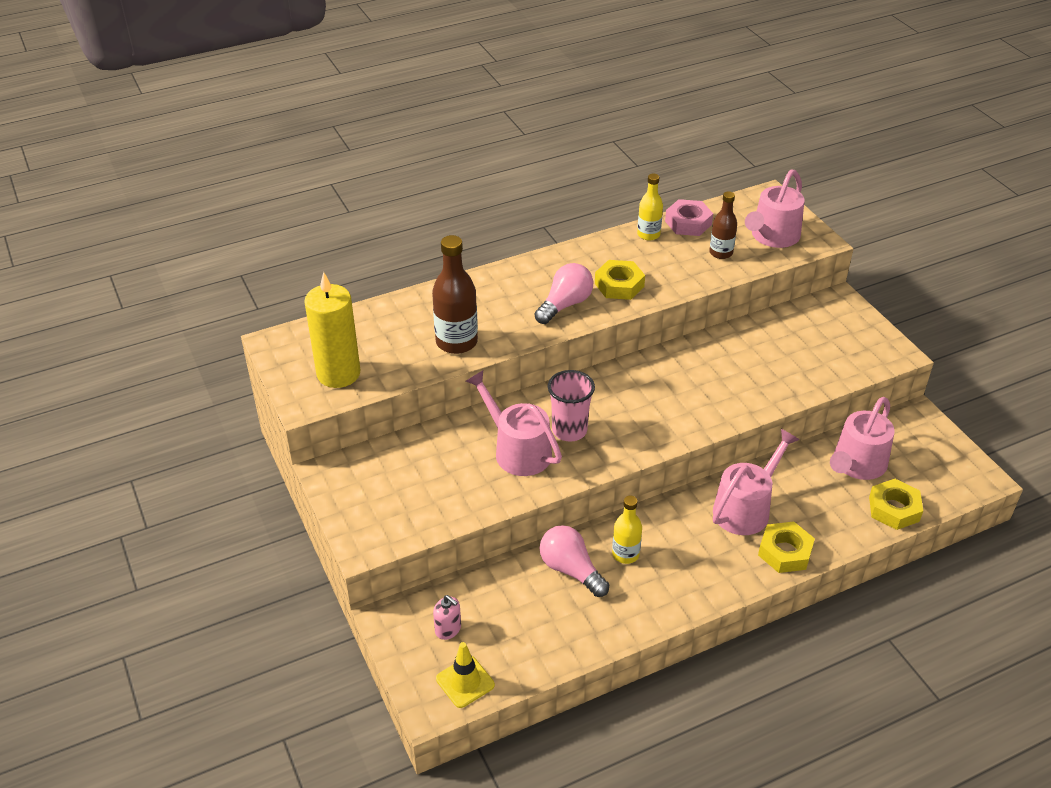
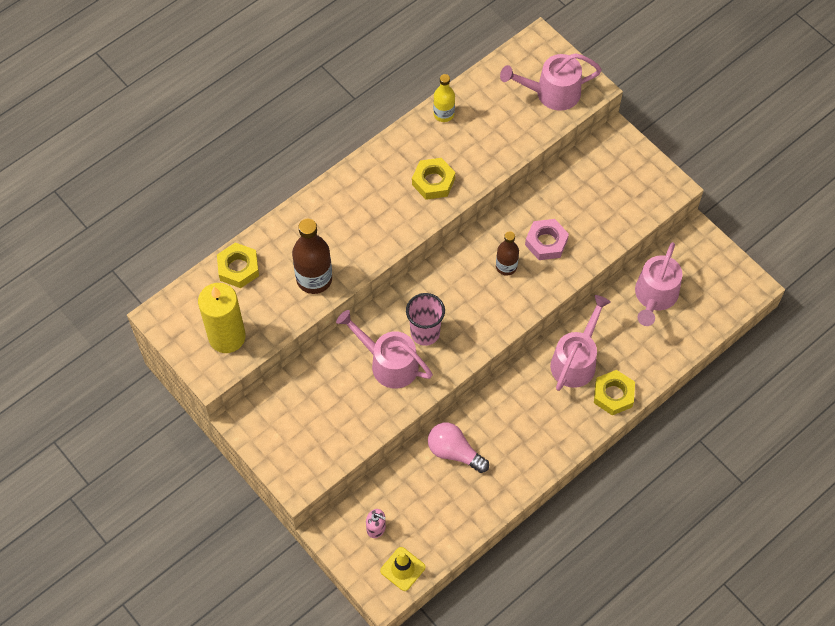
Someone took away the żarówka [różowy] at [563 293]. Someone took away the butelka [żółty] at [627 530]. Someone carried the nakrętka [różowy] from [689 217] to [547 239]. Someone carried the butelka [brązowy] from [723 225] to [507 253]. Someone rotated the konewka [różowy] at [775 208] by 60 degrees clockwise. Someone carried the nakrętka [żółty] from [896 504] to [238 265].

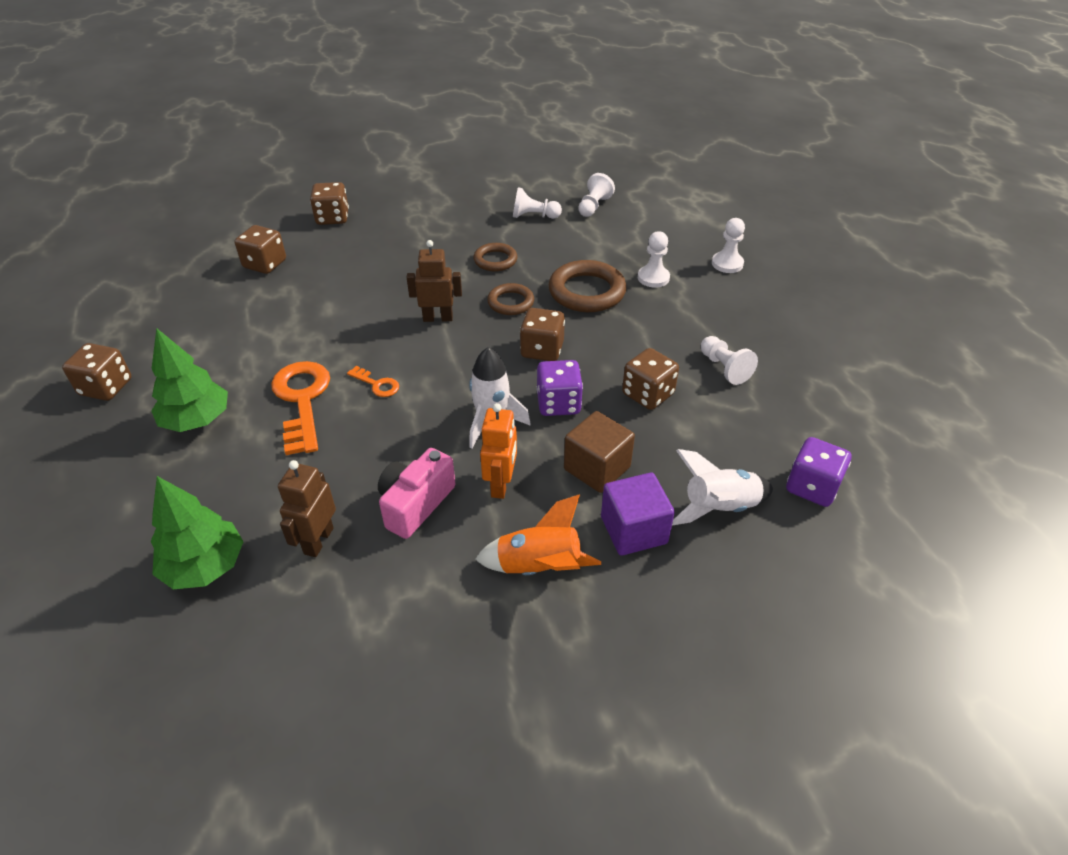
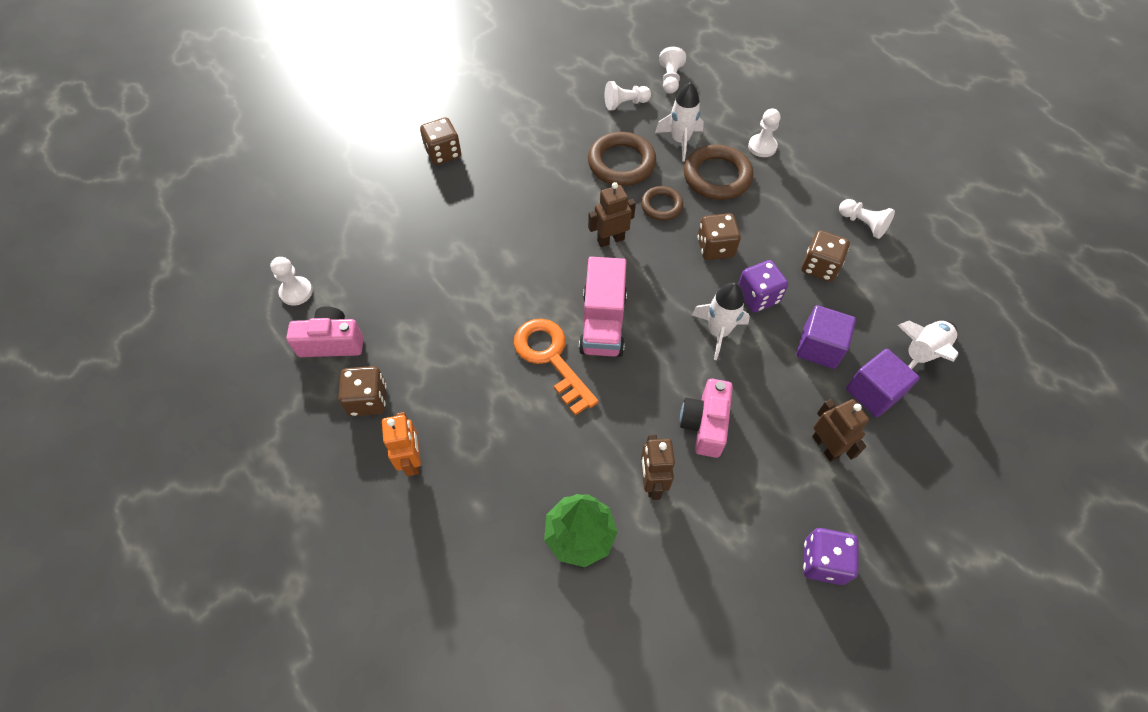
Someone took away the drzewko [zielony] at [189 380]. Someone took away the kostka do gry [brązowy] at [260 249]. Someone swapped the klucz [pomarańczowy] at [373 381] for the ciężarówka [różowy] at [603 307]. Someone scaled the pierścień [brązowy] at [495 257] by 1.68. Someone swapped the rakieta [pomarańczowy] at [538 534] for the robot [brązowy] at [840 430]. Someone carried the robot [pomarańczowy] from [498 451] to [401 444]. Someone repainted the sześcian [brązowy] at [599 452], which became the sześcian [fioletowy] at [826 337]. Someone carried the pionek [biały] from [728 245] to [291 281]. Someone carried the kostka do gry [fioletowy] from [818 472] to [831 556]. Someone put down the aparat fotograficzny [różowy] at [325 331]. Someone put down the rakieta [biały] at [679 121].

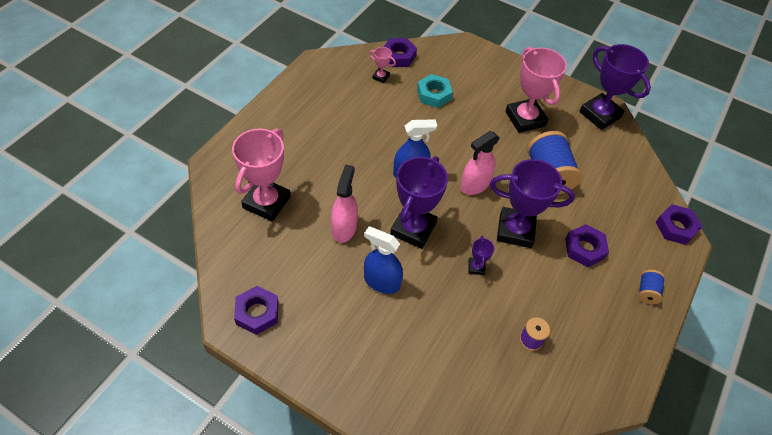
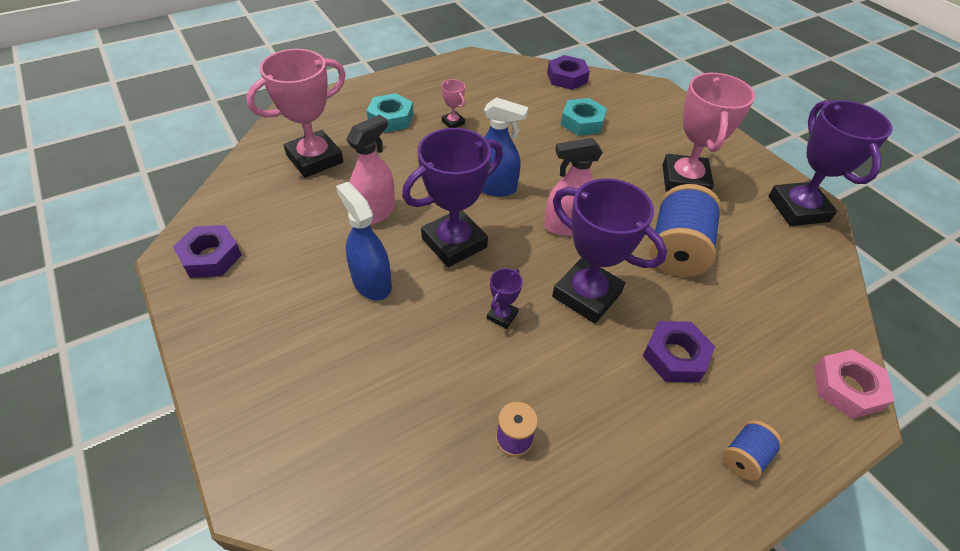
Someone carried the puchar [różowy] from [382 65] to [453 103]. Someone repainted the nakrętka [fioletowy] at [679 224], which became the nakrętka [różowy] at [854 384]. Someone put down the nakrętka [turkusowy] at [390 113].

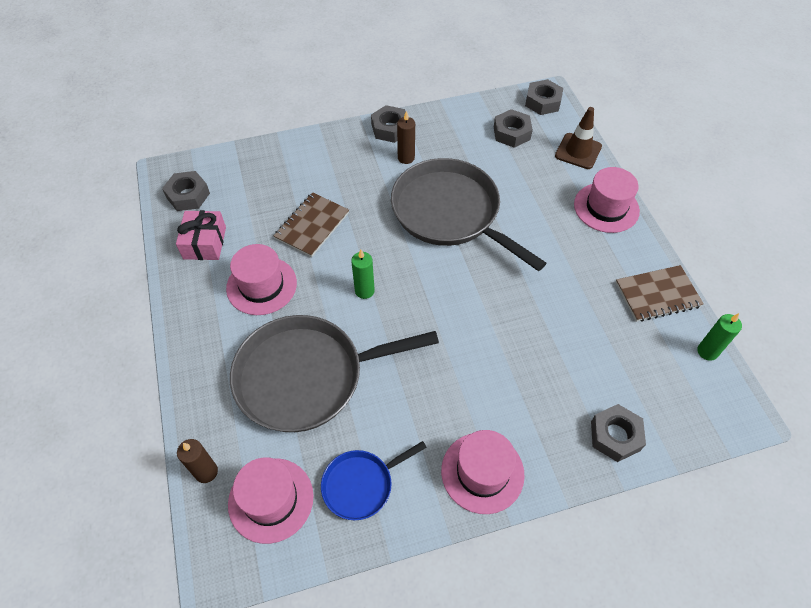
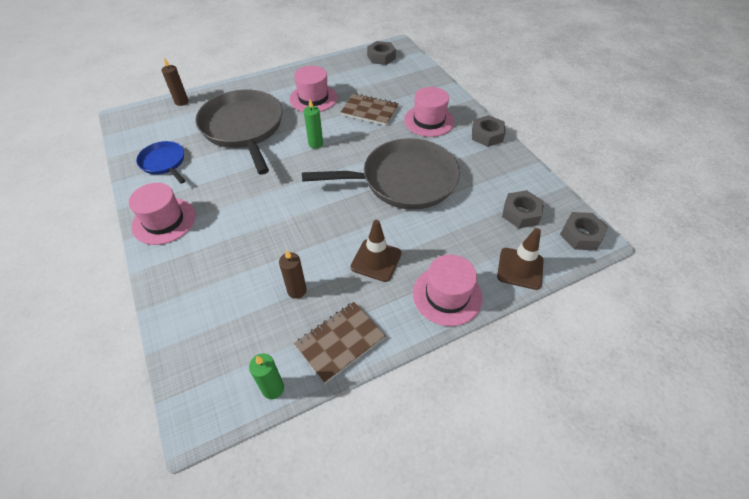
Someone took away the prezent [różowy] at [201 235]. Someone carried the kapelusz [różowy] from [271 500] to [429 112]. Someone rotated the patelnia [szary] at [468 214] by 45 degrees clockwise. Someone carried the świeca [brązowy] from [406 137] to [293 274]. Someone took away the nakrętka [szary] at [618 433]. Someone rotated the zeszyt [brązowy] at [660 293] by 75 degrees clockwise. Someone put down the pachołek [brązowy] at [376 251].

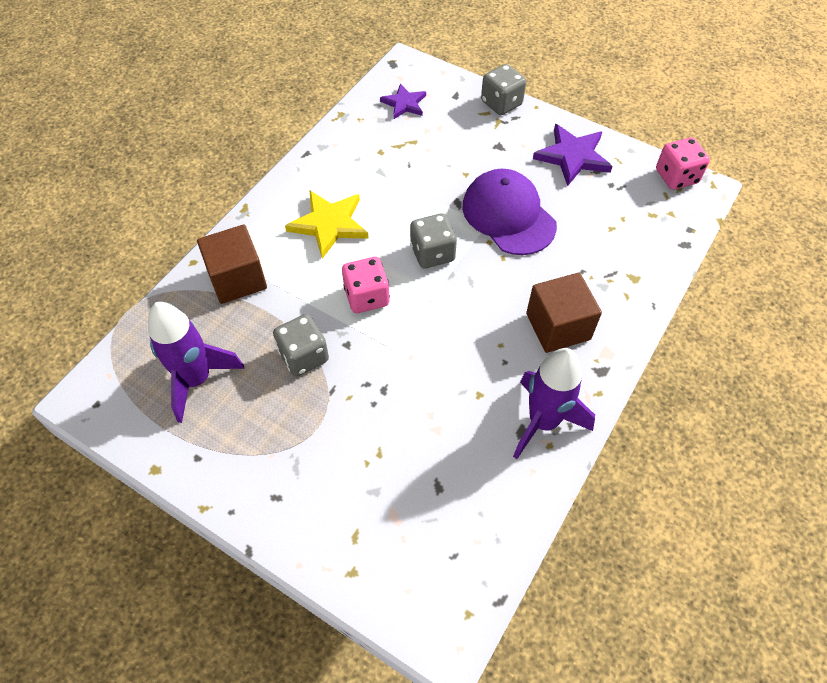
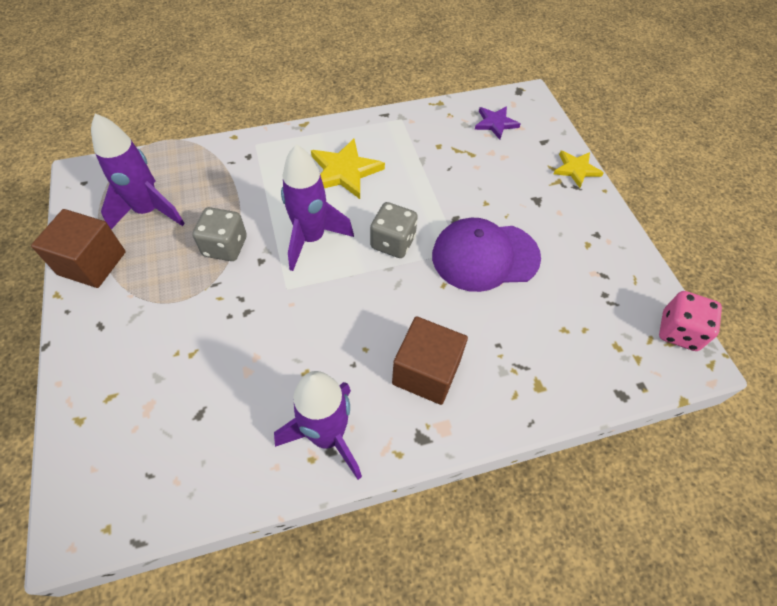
Someone carried the sześcian [brązowy] from [232 264] to [78 248]. Someone swapped the kostka do gry [różowy] at [366 285] for the rakieta [fioletowy] at [317 207]. Someone rotated the czapka [fioletowy] at [509 212] by 105 degrees counterclockwise. Someone swapped the kostka do gry [szary] at [503 89] for the gwiazda [żółty] at [578 169]. Someone took away the gwiazda [fioletowy] at [573 155].

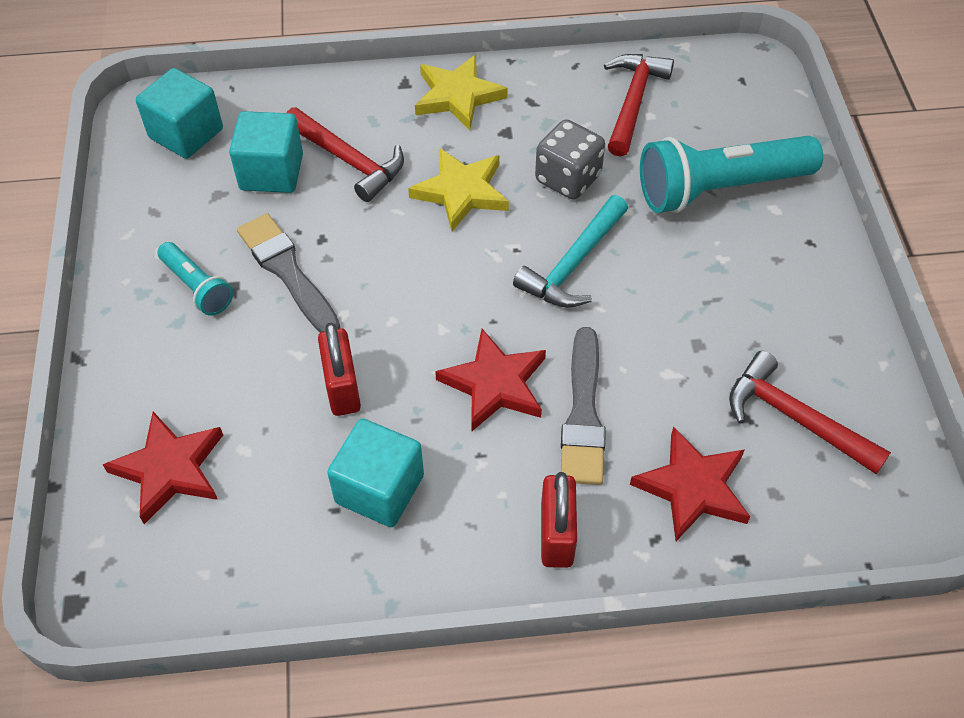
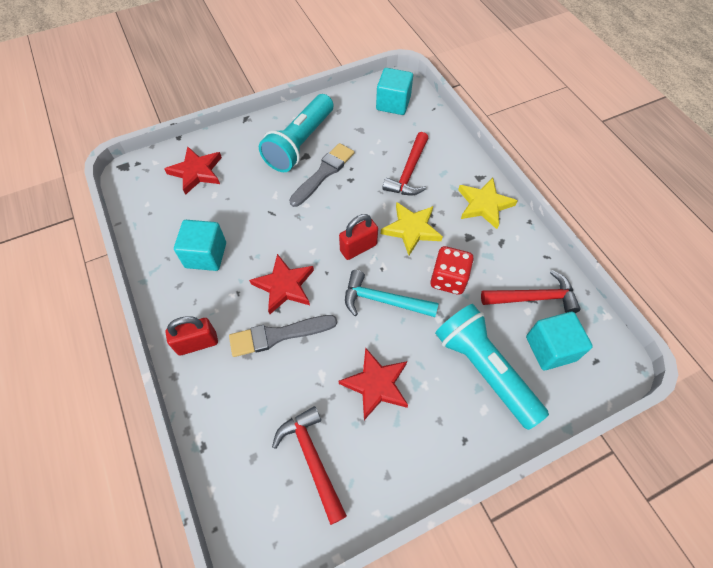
Someone scaled the latarka [turkusowy] at [195 279] by 1.95. Someone carried the sześcian [turkusowy] from [266 152] to [559 341]. Someone carried the kłódka [czerwony] from [339 369] to [358 237]. Someone repainted the kostka do gry [szary] at [570 159], which became the kostka do gry [czerwony] at [452 270]. Someone carried the gwiazda [czerwony] from [690 484] to [373 384]. Someone rotated the młotek [czerwony] at [810 412] by 45 degrees counterclockwise.

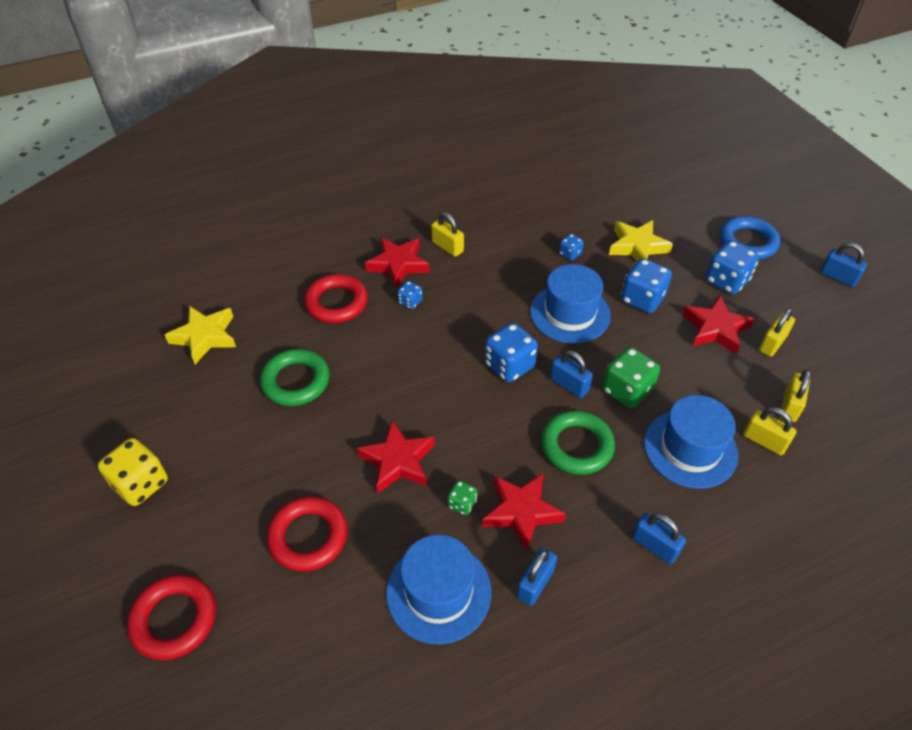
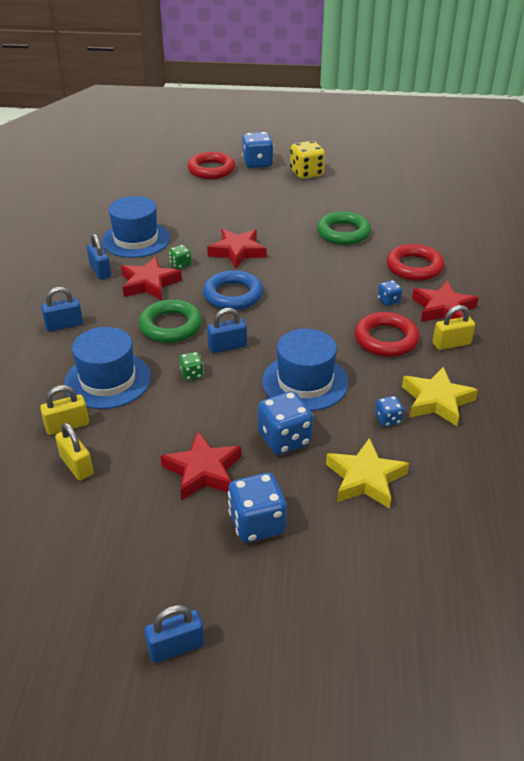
Someone carried the gwiazda [żółty] from [200 335] to [440 396]. Someone carried the pierścień [czerwony] from [306 534] to [387 334]. Someone carried the kostka do gry [niebieski] from [511 352] to [258 150]. Someone scaled the kostka do gry [zielony] at [631 378] by 0.52. Someone carried the pierścień [niebieski] from [749 238] to [233 290]. Someone took away the kłódka [żółty] at [777 332].

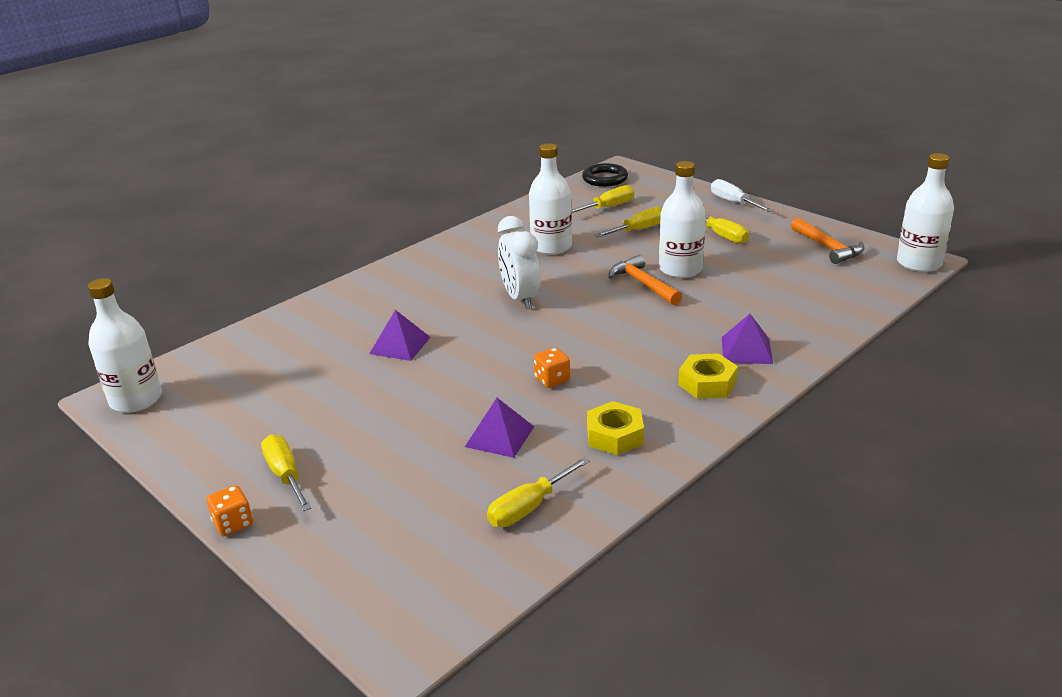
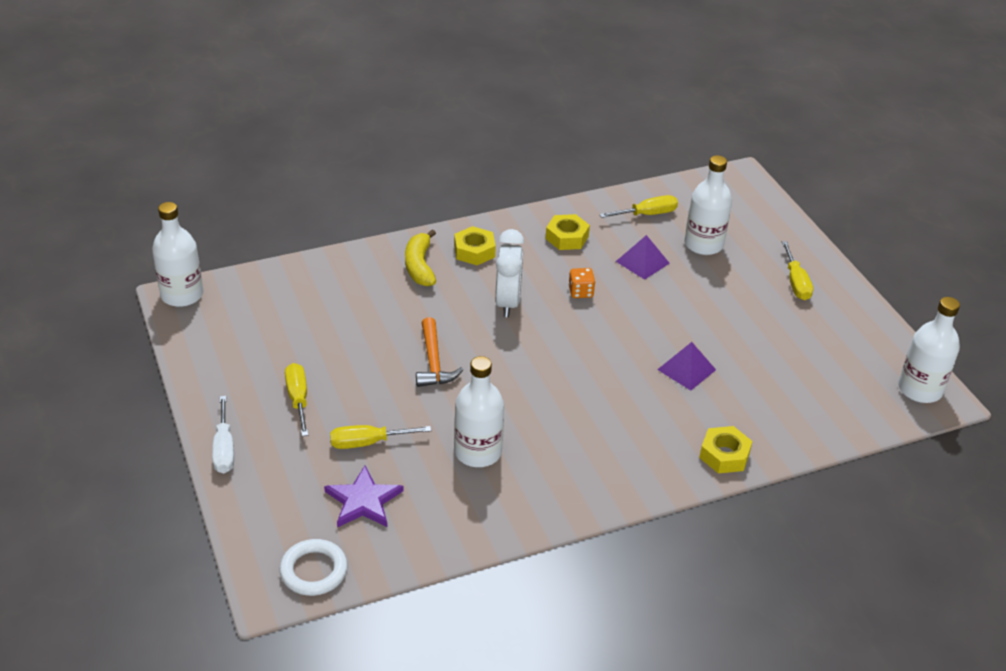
Someone took away the kostka do gry [pomarańczowy] at [230 510]. Someone carried the budzik [biały] from [519 262] to [509 273]. Someone swapped the śrubokręt [żółty] at [603 199] for the gwiazda [fioletowy] at [364 497]. Someone repainted the pierścień [czarny] at [605 175], which became the pierścień [biały] at [314 567]. Someone carried the butelka [biały] from [682 219] to [708 205]. Someone swapped the piramida [fioletowy] at [747 339] for the banan [żółty] at [420 257]. Someone took away the młotek [pomarańczowy] at [828 241]. Someone put down the nakrętka [żółty] at [726 449].

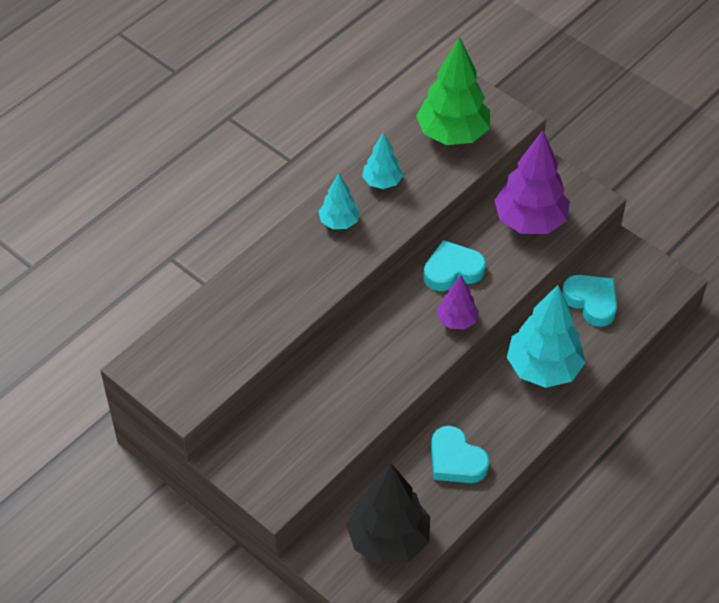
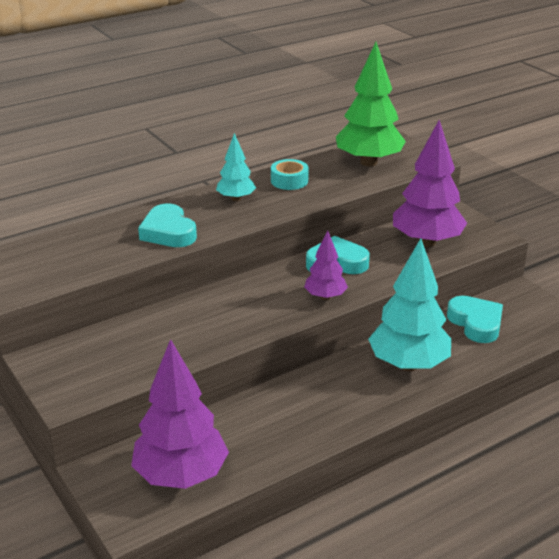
Someone repainted the drzewko [czarny] at [388 514], which became the drzewko [fioletowy] at [180 414]. Someone swapped the drzewko [turkusowy] at [382 160] for the taśma klejąca [turkusowy] at [290 174]. Someone carried the serce [turkusowy] from [460 454] to [167 225].

